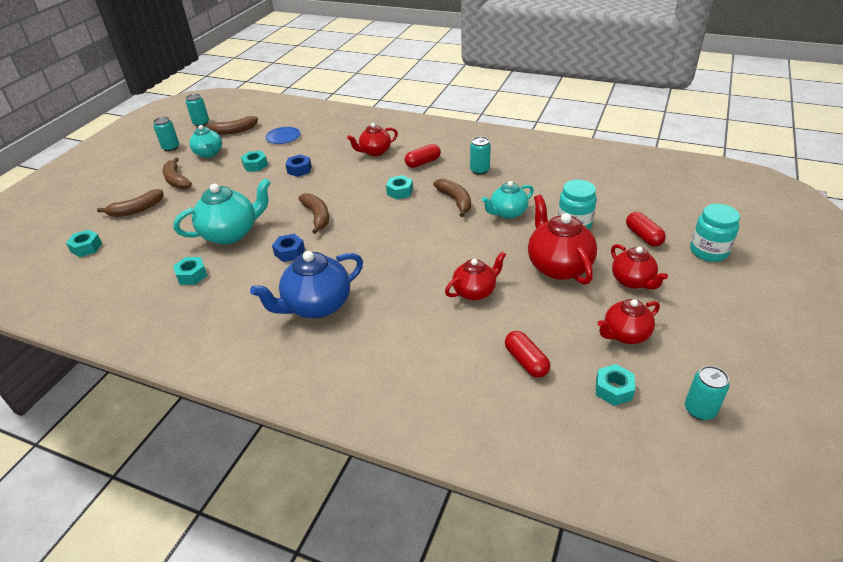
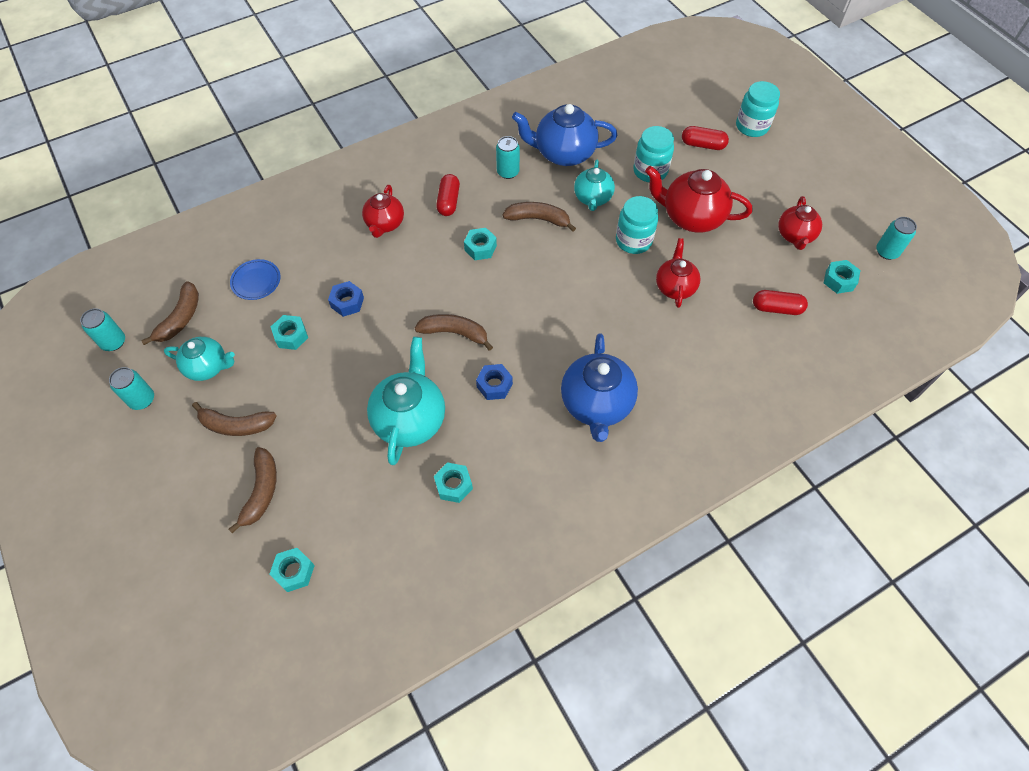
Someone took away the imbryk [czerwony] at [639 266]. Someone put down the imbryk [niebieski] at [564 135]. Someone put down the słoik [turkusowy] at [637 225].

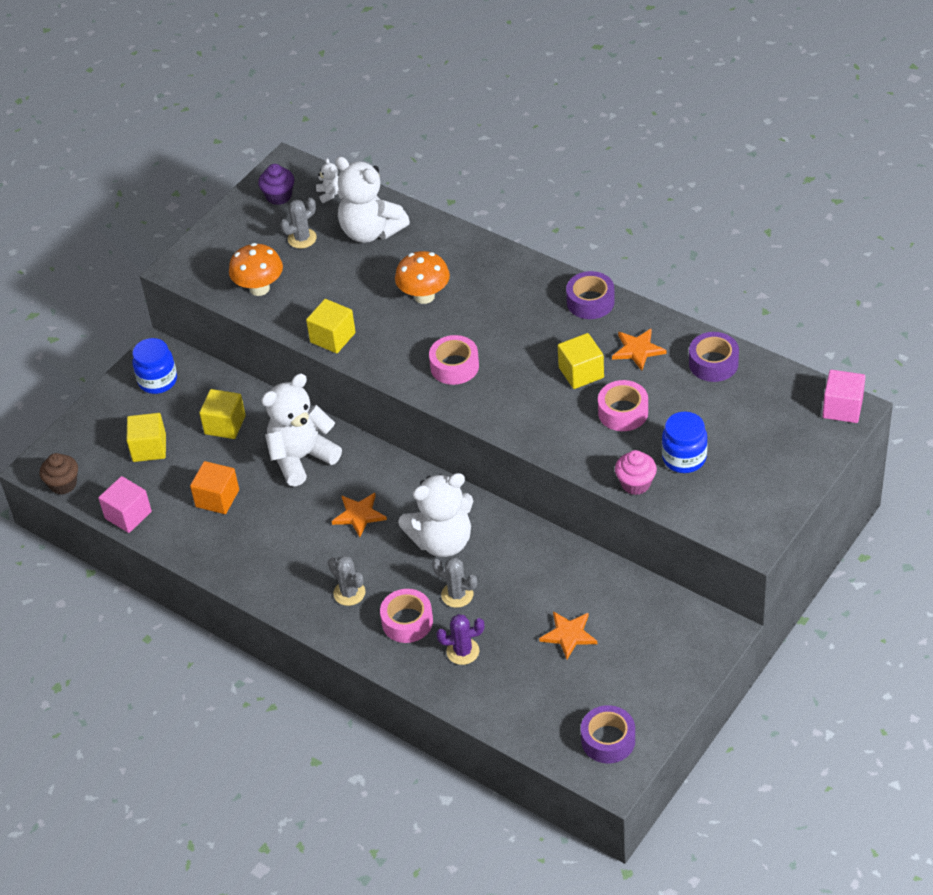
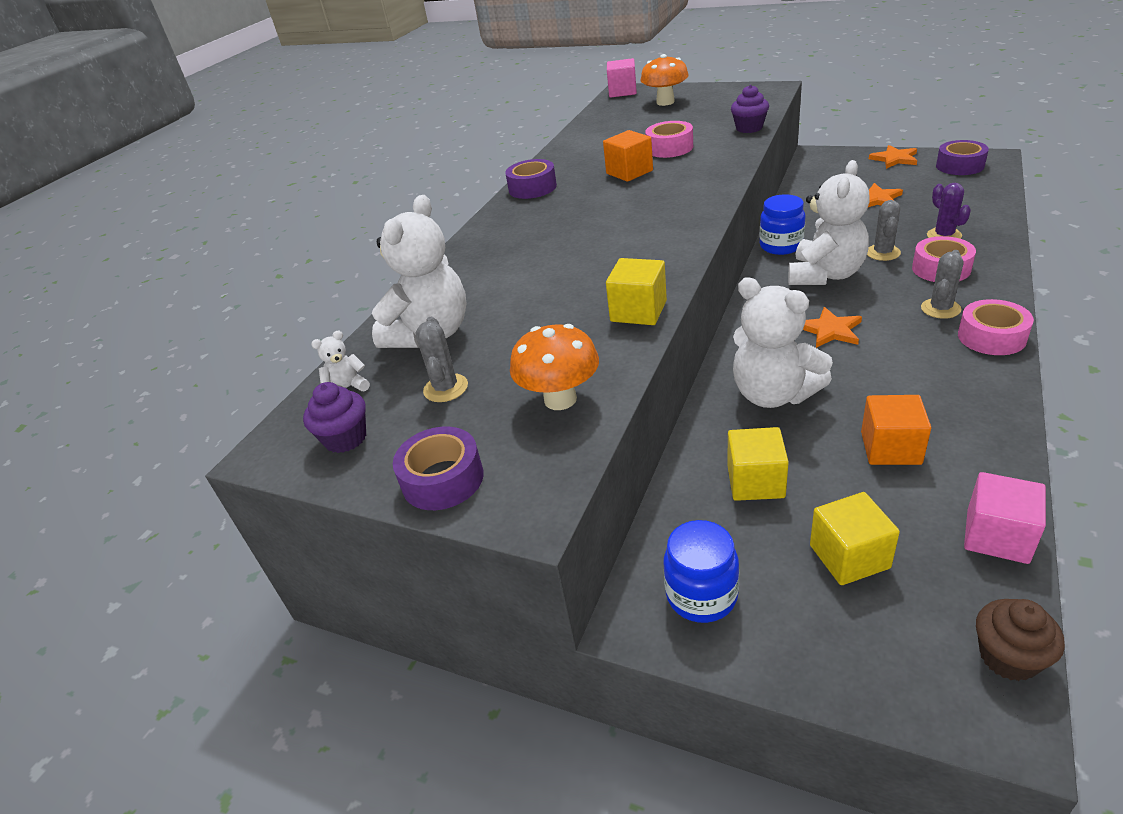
Someone rotated the kaktus [szary] at [298 223] by 45 degrees clockwise. Someone carried the grzyb [pomarańczowy] from [422 277] to [665 80]. Someone rotated the miś [biały] at [435 515] by 60 degrees clockwise. Someone carried the taśma klejąca [różowy] from [454 360] to [996 327]. Someone repainted the sześcian [żółty] at [581 361], which became the sześcian [pomarańczowy] at [628 156]. Someone carried the gwiazda [pomarańczowy] from [639 349] to [893 157]. Someone repainted the muffinka [różowy] at [636 472], which became the muffinka [fioletowy] at [750 109]. Someone carried the słoik [niebieski] from [685 442] to [782 224]. Someone carried the taśma klejąca [fioletowy] from [714 357] to [438 468].

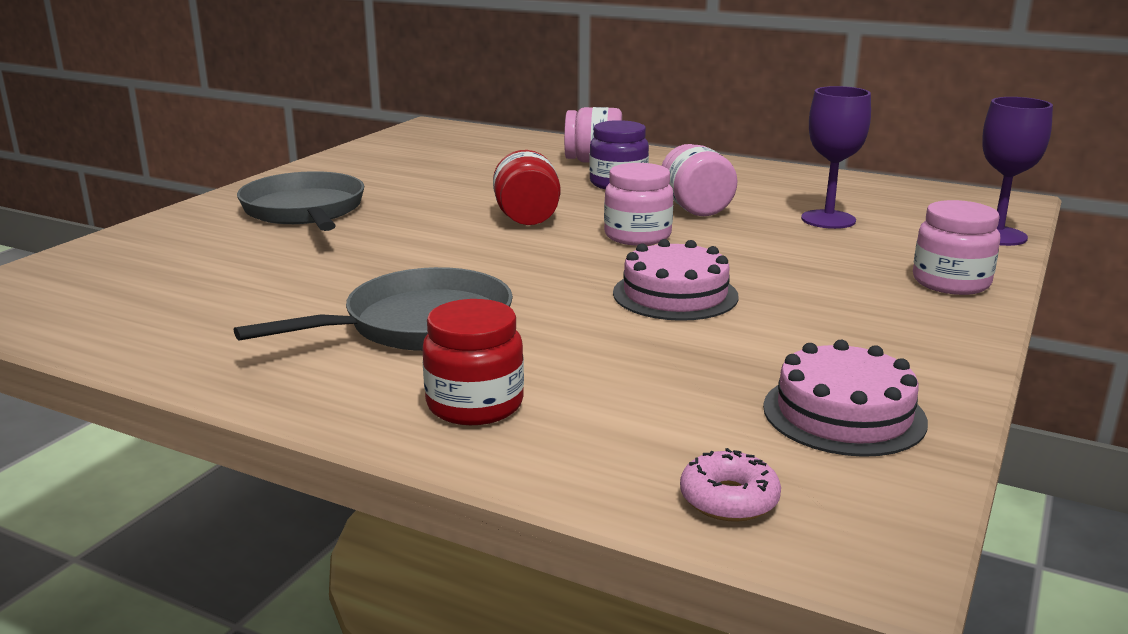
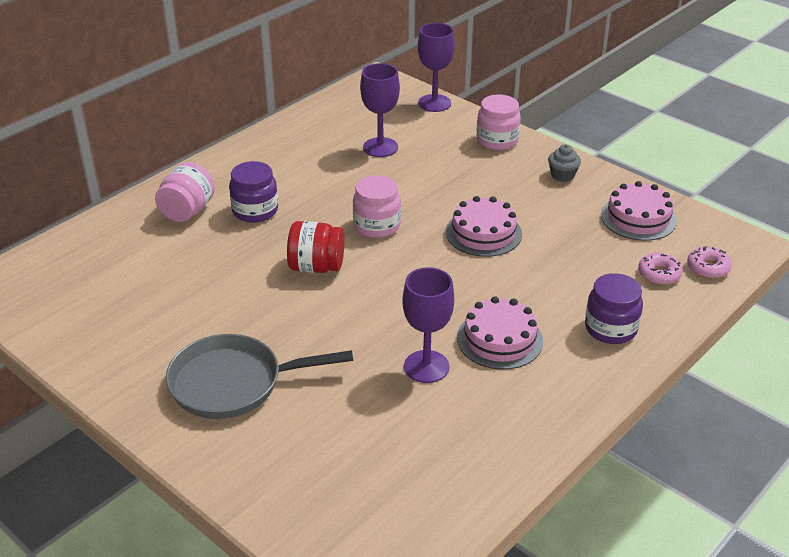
Someone swapped the patelnia [szary] at [373 309] for the tort [różowy] at [500 333]. Someone repainted the słoik [czerwony] at [473 362], which became the słoik [fioletowy] at [614 308]. Someone took away the słoik [różowy] at [700 180]. Someone put down the kielich [fioletowy] at [428 325]. Someone put down the muffinka [szary] at [564 163]. Someone put down the donut [różowy] at [660 269].

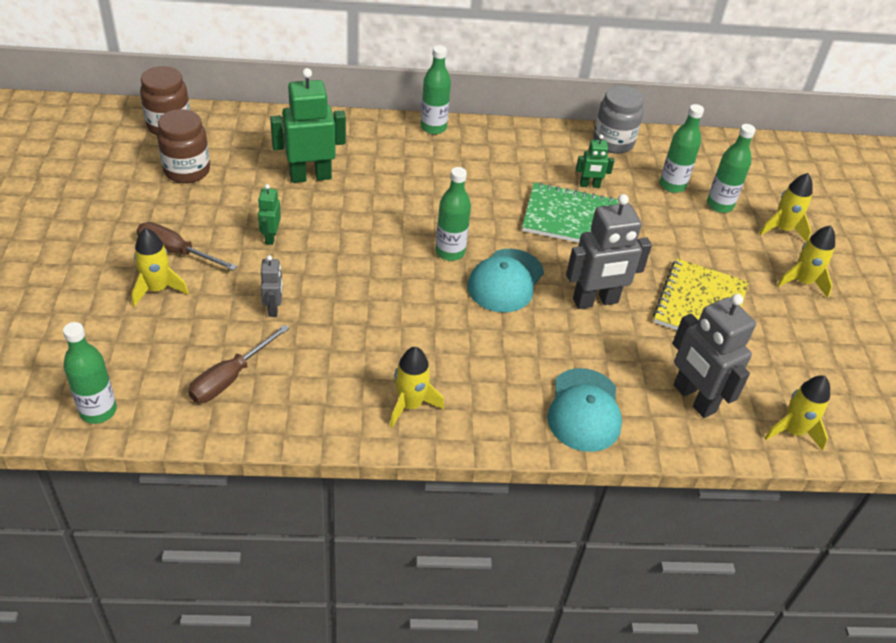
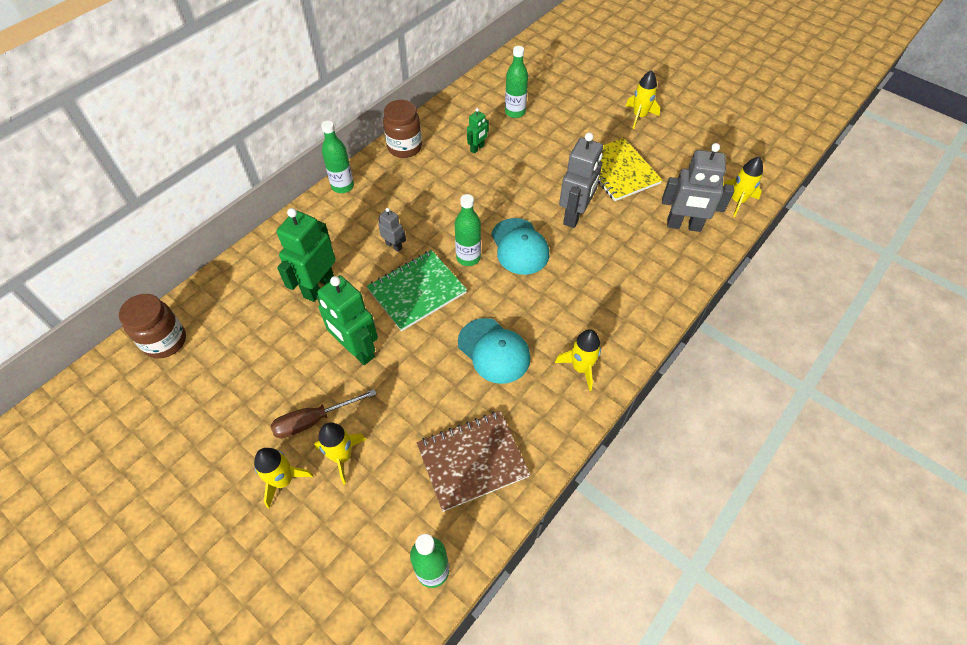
Someone carried the słoik [brązowy] from [183 146] to [402 129]. Someone swapped the śrubokręt [brązowy] at [239 364] for the zeszyt [brązowy] at [473 461]. Someone scaled the robot [zielony] at [269 214] by 1.97. Someone carried the robot [szary] from [272 286] to [392 230]. Someone carried the zeszyt [zielony] from [570 212] to [417 290]. Someone carried the czapka [turkusowy] from [584 410] to [494 351]. Someone took away the słoik [szary] at [618 119]. Someone took away the butelka [zielony] at [731 168]. Someone carried the rakieta [żółty] from [786 207] to [283 478].

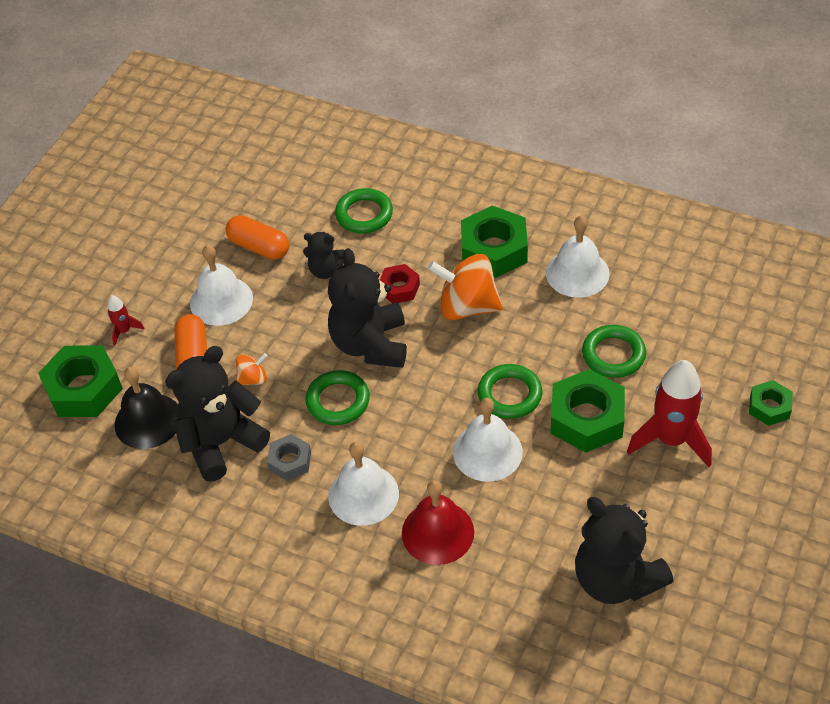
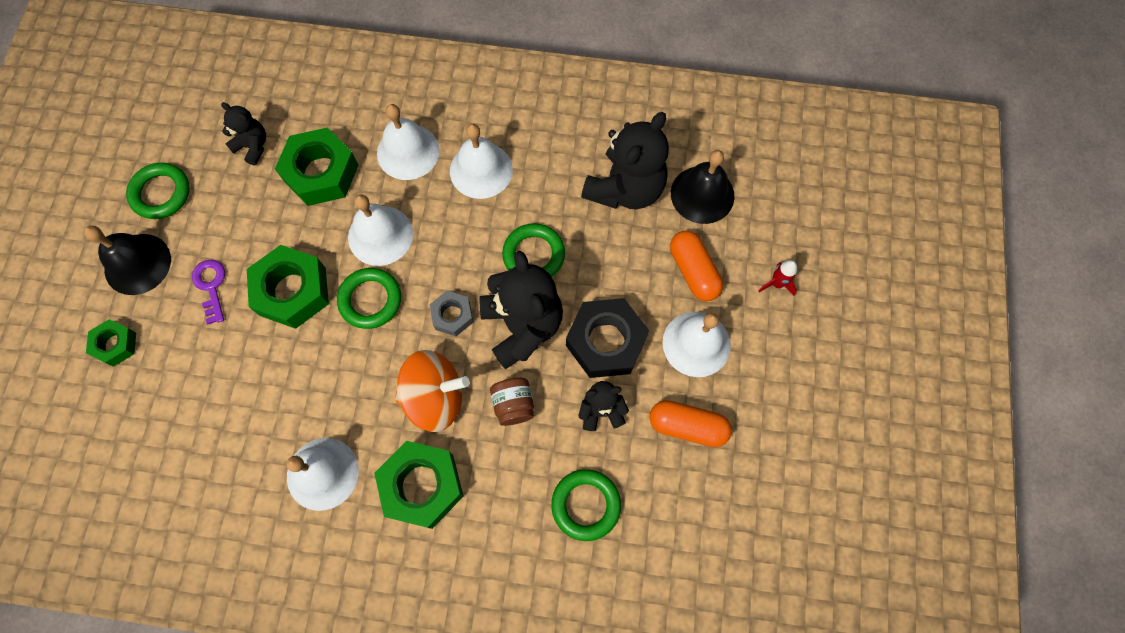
Someone carried the nakrętka [zielony] from [80 381] to [316 167]. Someone took away the bączek [pomarańczowy] at [252 369]. Someone carried the nakrętka [szary] from [289 457] to [451 313]. Someone swapped the nakrętka [czerwony] at [399 283] for the słoik [brązowy] at [512 402]. Someone repainted the dzwonek [czerwony] at [438 522], which became the dzwonek [biały] at [408 142]. Someone scaled the miś [czarny] at [624 550] by 0.52. Someone carried the pierścień [zielony] from [614 351] to [158 191]. Someone swapped the rakieta [czerwony] at [669 413] for the klucz [fioletowy] at [208 292]. Someone put down the dzwonek [czarny] at [127 260]. Someone put down the nakrętka [czarny] at [607 338].

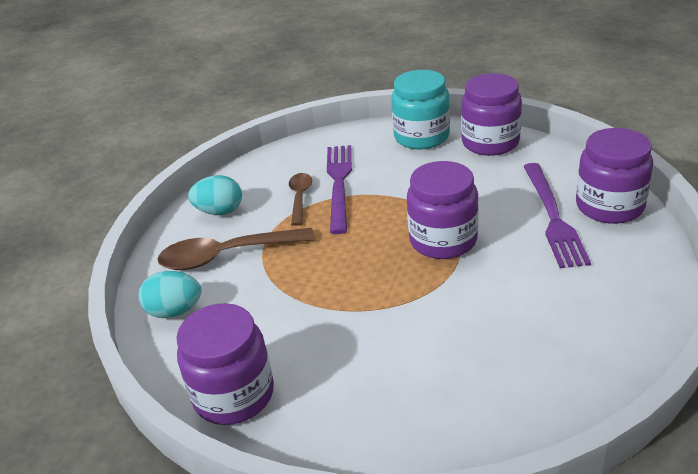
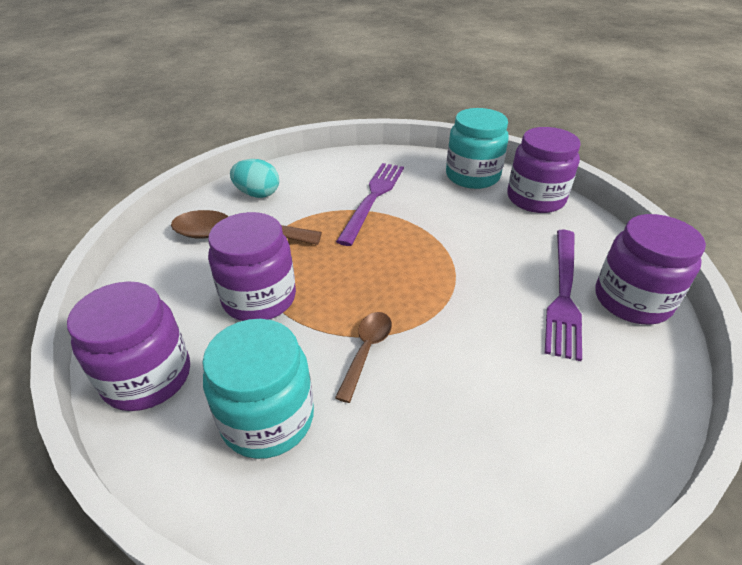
Someone took away the jajko [turkusowy] at [169 294]. Someone carried the łyżka [brązowy] from [300 199] to [363 357]. Someone carried the słoik [fioletowy] from [443 210] to [252 266]. Someone put down the słoik [turkusowy] at [258 389].

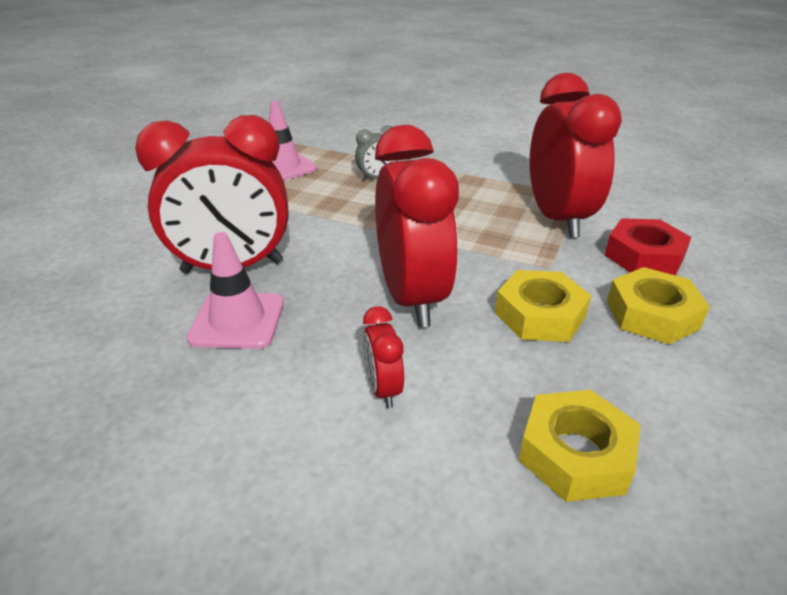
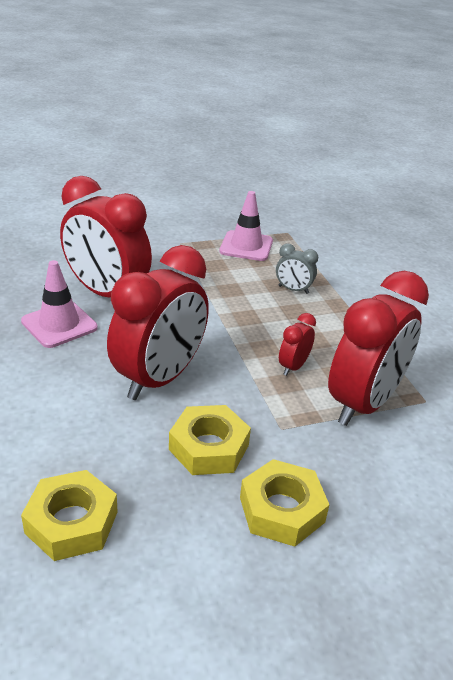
Someone carried the budzik [czerwony] from [383 357] to [297 344]. Someone took away the nakrętka [czerwony] at [648 246].

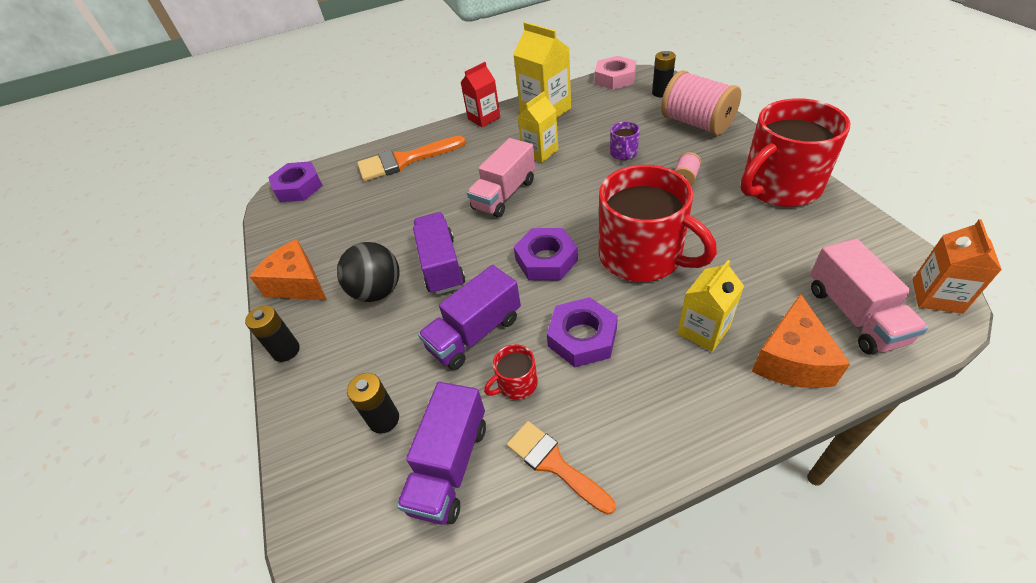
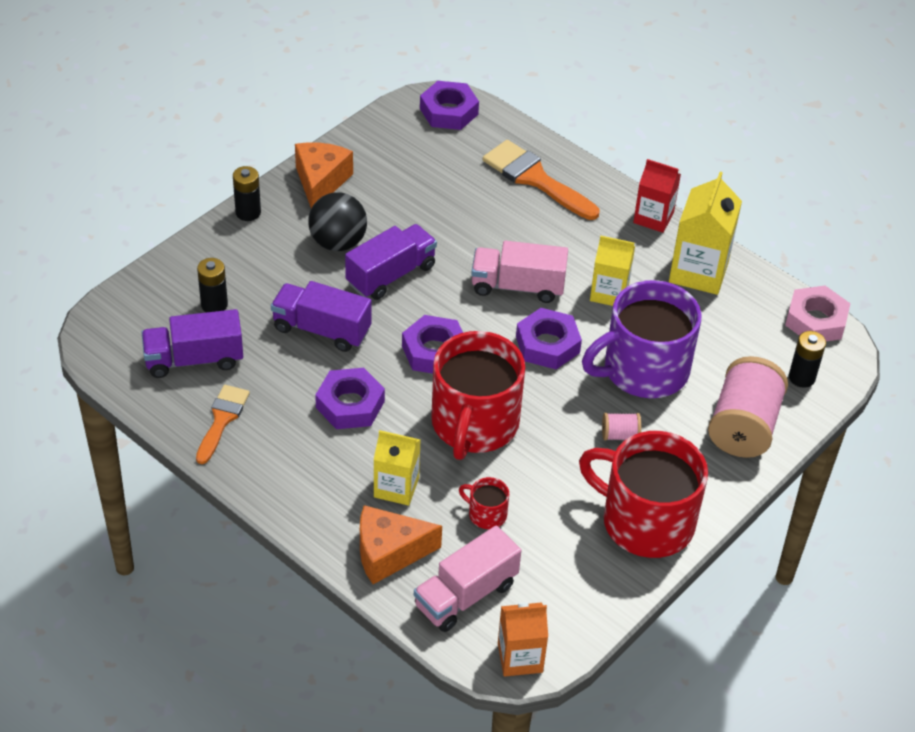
Someone carried the kubek [czerwony] from [511 372] to [484 503]. Someone scaled the kubek [fioletowy] at [625 140] by 2.41. Someone put down the nakrętka [fioletowy] at [549 338].

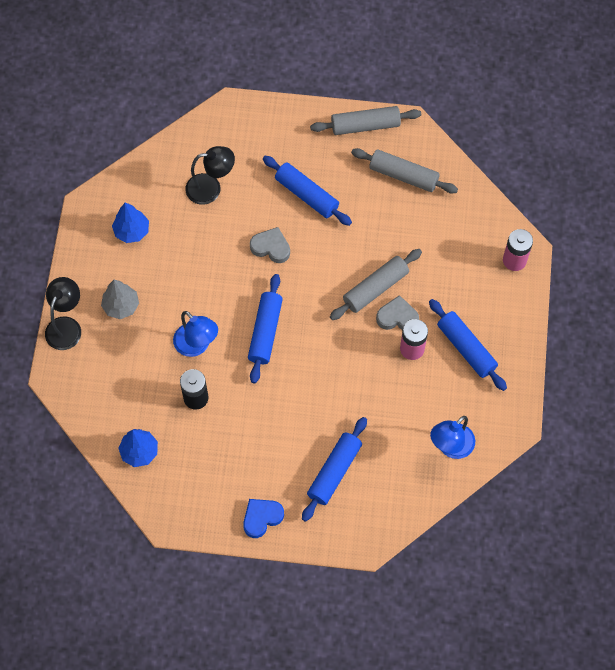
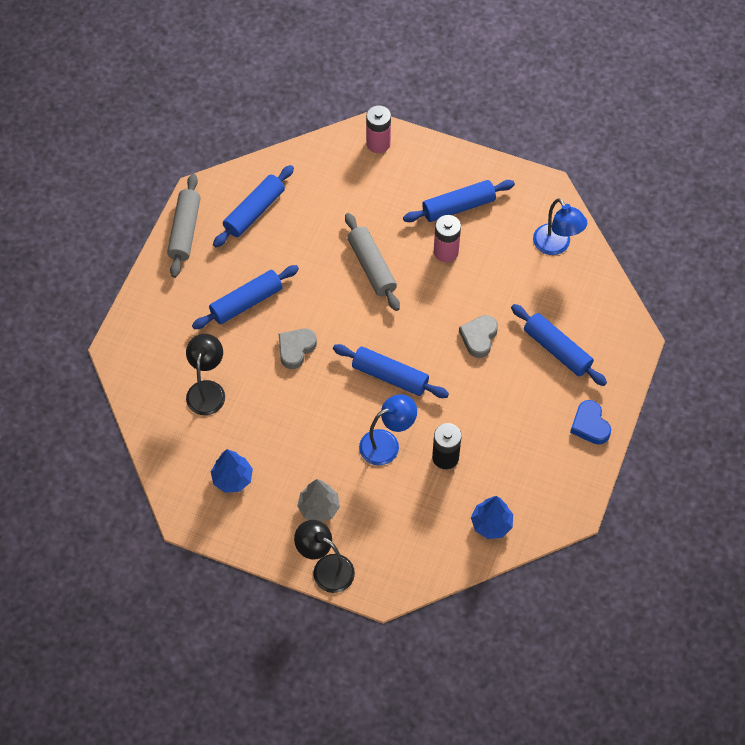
Someone repainted the wałek do ciasta [szary] at [404 170], which became the wałek do ciasta [niebieski] at [253 206]. Someone carried the serce [szary] from [397 312] to [478 336].

